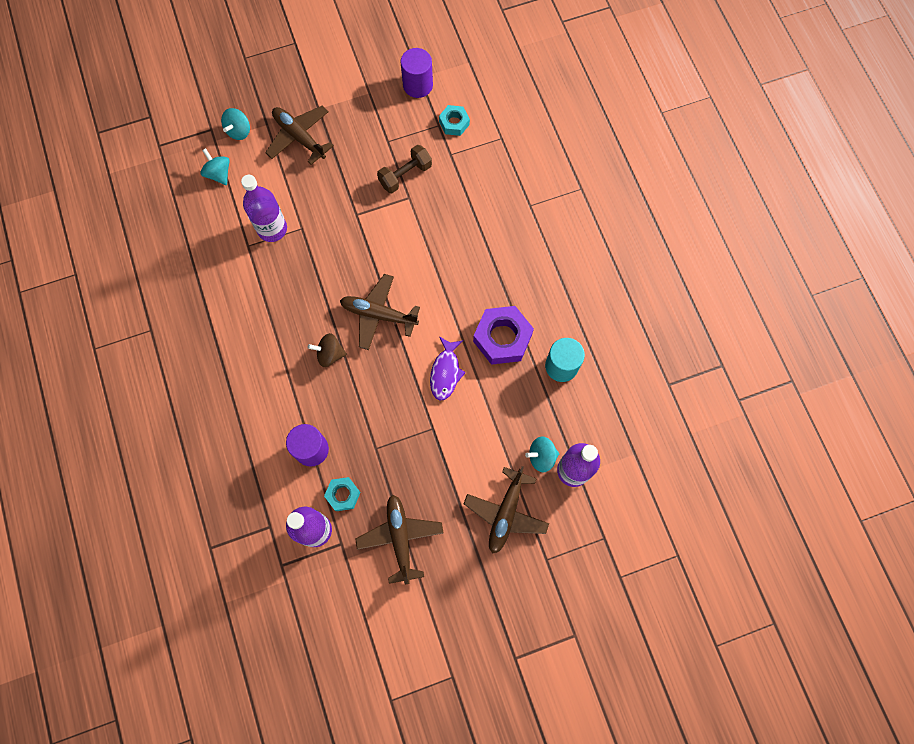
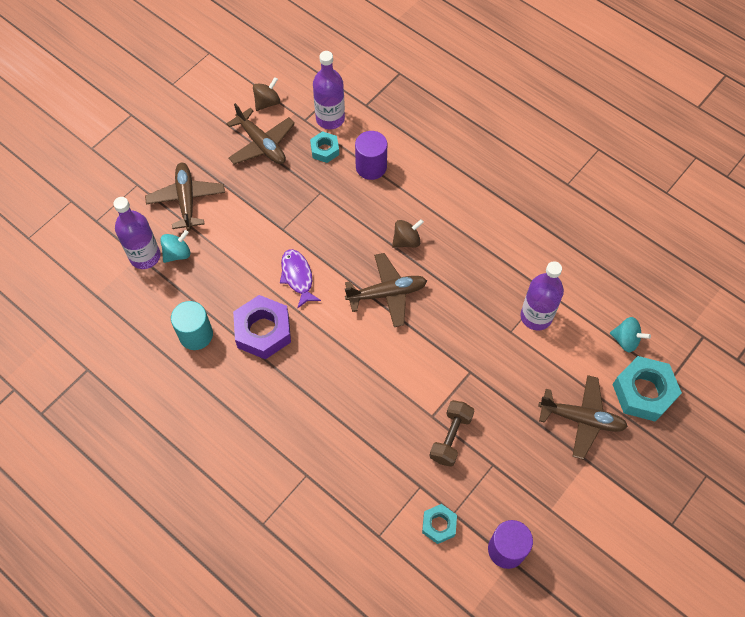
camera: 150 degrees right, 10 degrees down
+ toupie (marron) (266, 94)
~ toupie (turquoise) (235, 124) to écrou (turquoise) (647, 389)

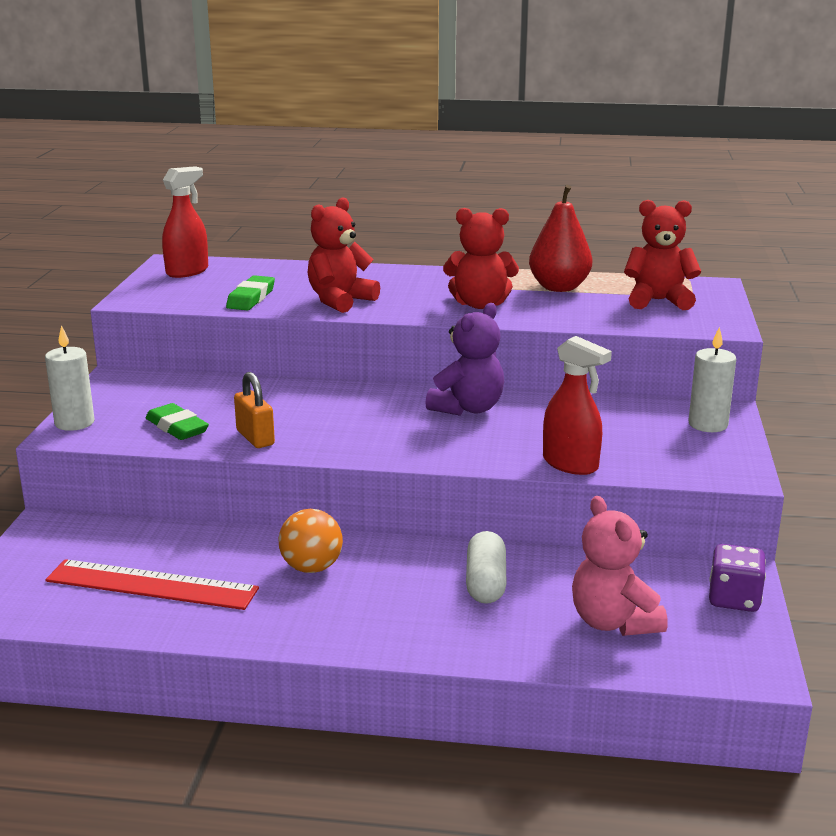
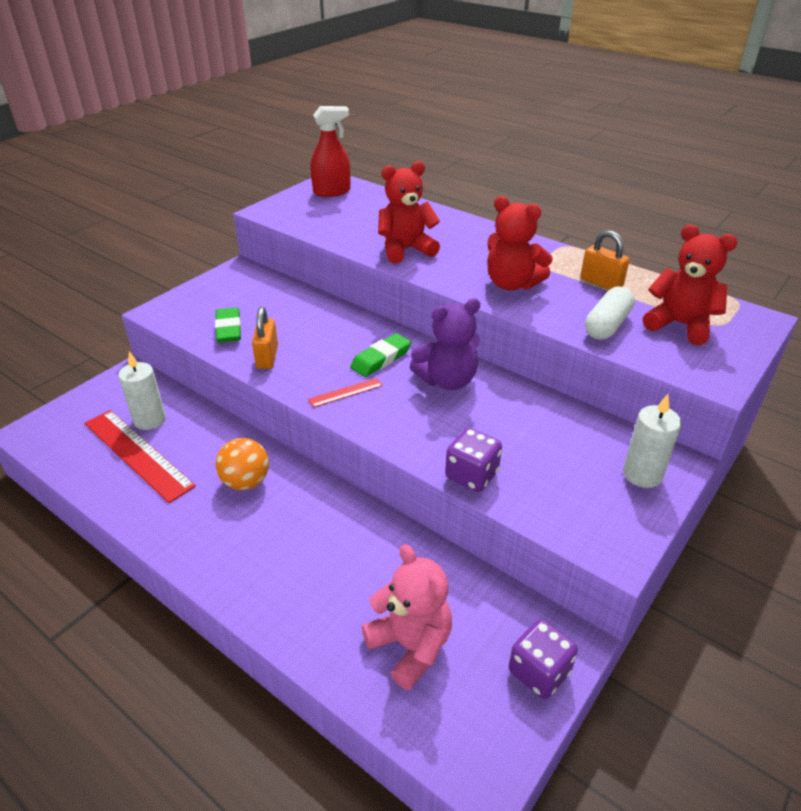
camera: 30 degrees right, 15 degrees up
+ règle (rouge) (345, 393)
~ bougie (blanc) (69, 378) to (142, 390)
~ gomme (vert) (250, 292) to (380, 355)
~ gélule (blanc) (486, 567) to (610, 313)
~ poire (rouge) (560, 238) to cadenas (orange) (605, 260)
~ vaporisateur (rouge) (577, 405) to dé (violet) (473, 460)
~ ours en peluche (rose) (620, 566) = (407, 617) 135 degrees clockwise

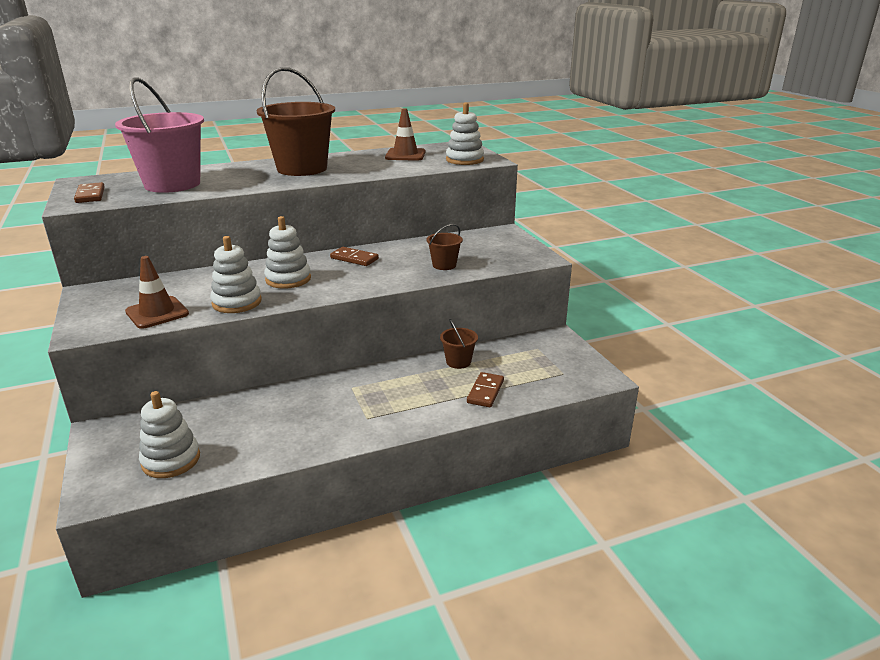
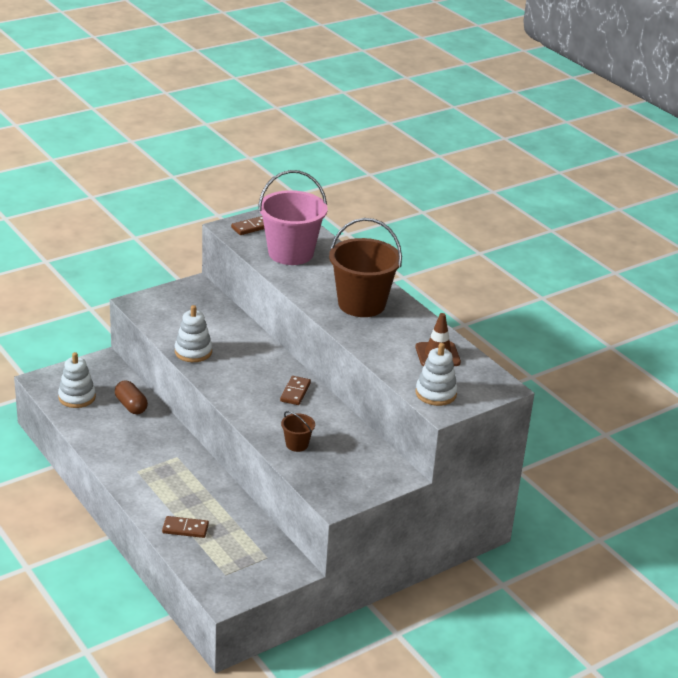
camera: 75 degrees right, 5 degrees up
- cône de chantier (marron) (157, 292)
- jouet à empiler (blanc) (287, 252)
- seau (marron) (459, 344)
+ gélule (marron) (131, 397)

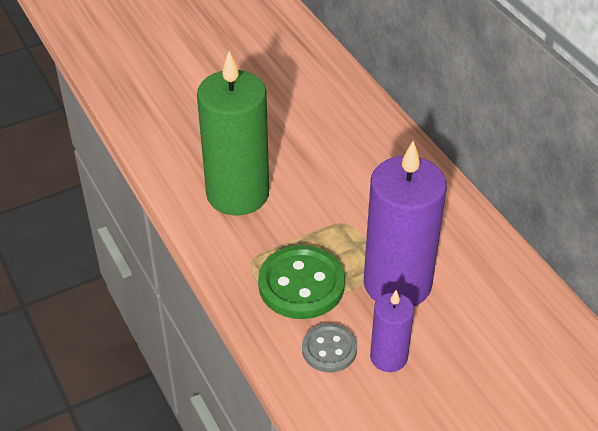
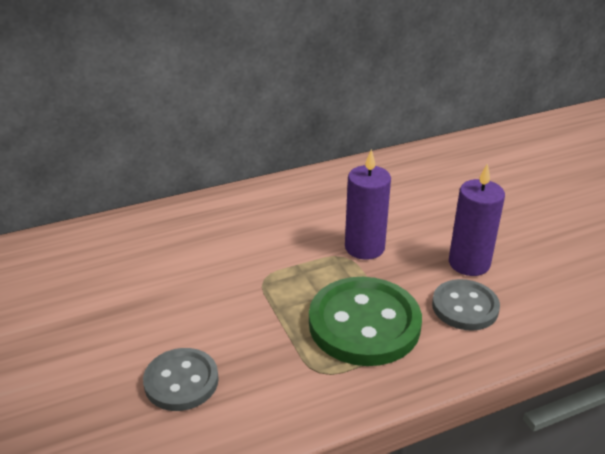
camera: 85 degrees left, 10 degrees down
~ bougie (vert) (233, 133) to bouton (gris) (181, 379)
~ bougie (violet) (405, 223) = (368, 204) x0.52

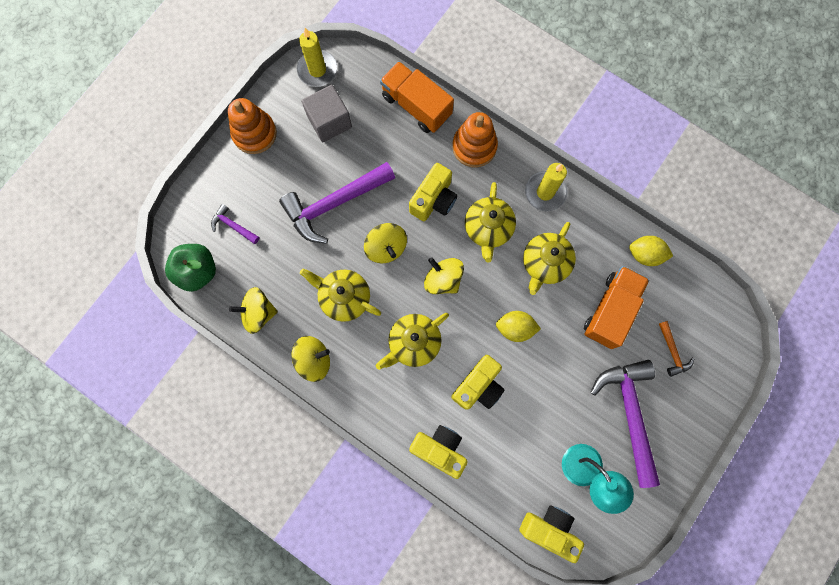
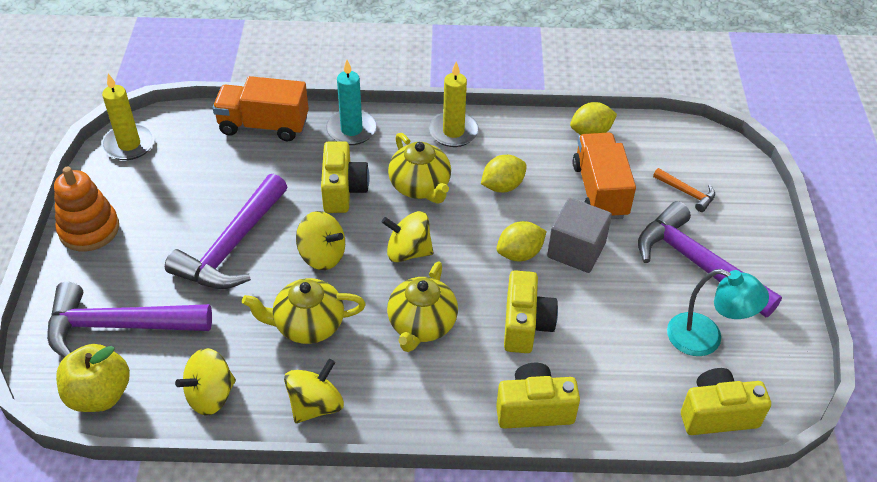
camera: 35 degrees left, 30 degrees down
~ cube (gris) (327, 113) to (579, 235)
~ jouet à empiler (orange) (475, 139) to bougie (turquoise) (351, 102)
~ théière (jaune) (549, 258) to citron (jaune) (504, 174)
~ pomme (vert) (190, 268) to pomme (jaune) (93, 378)
~ marteau (violet) (235, 224) = (129, 320) x2.20

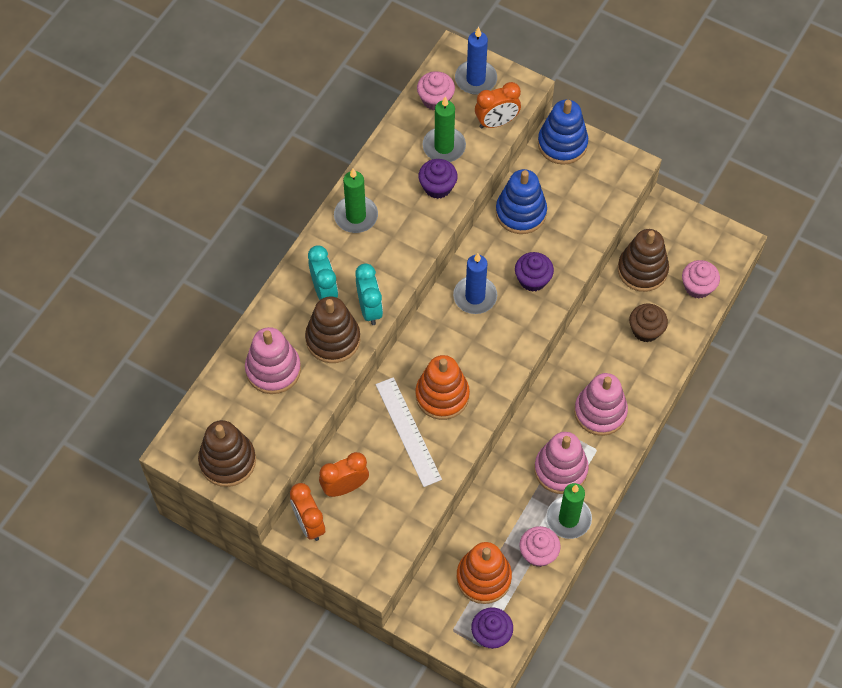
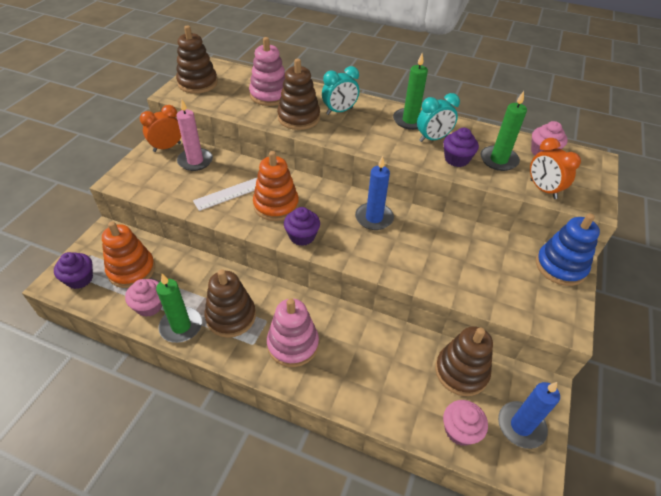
camera: 80 degrees right, 15 degrees down
- jouet à empiler (bleu) (521, 201)
- muffin (marron) (648, 323)
~ réveil (turquoise) (369, 294) to (438, 117)
~ bougie (bleu) (476, 60) to (529, 415)
~ muffin (violet) (534, 272) to (302, 226)
~ réveil (orange) (344, 474) to bougie (rose) (194, 135)
~ jouet à empiler (rose) (561, 463) to jouet à empiler (marron) (230, 303)

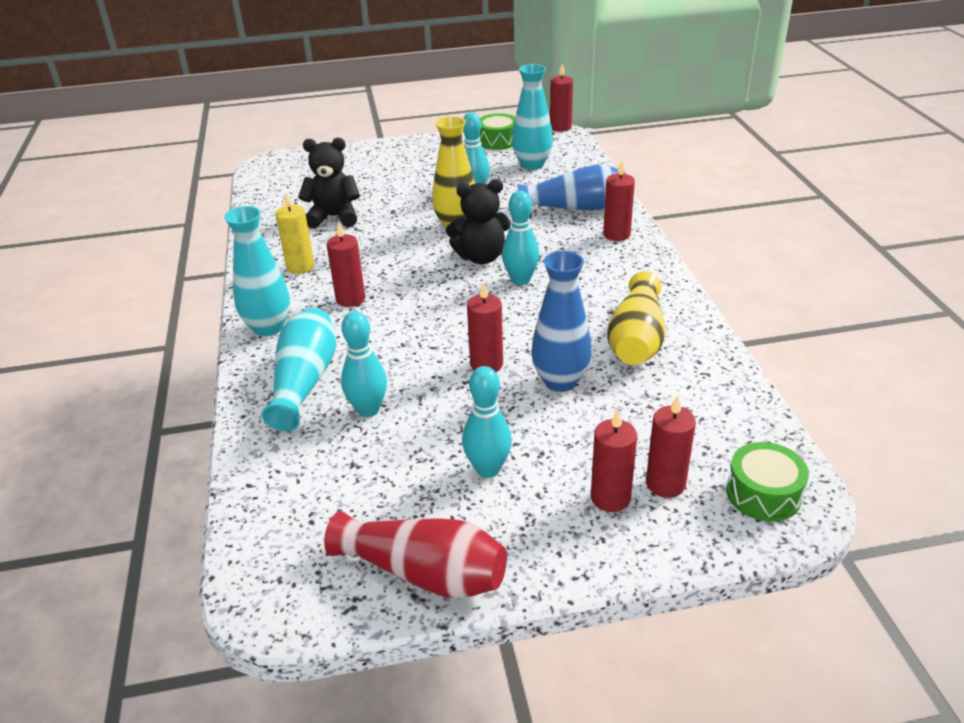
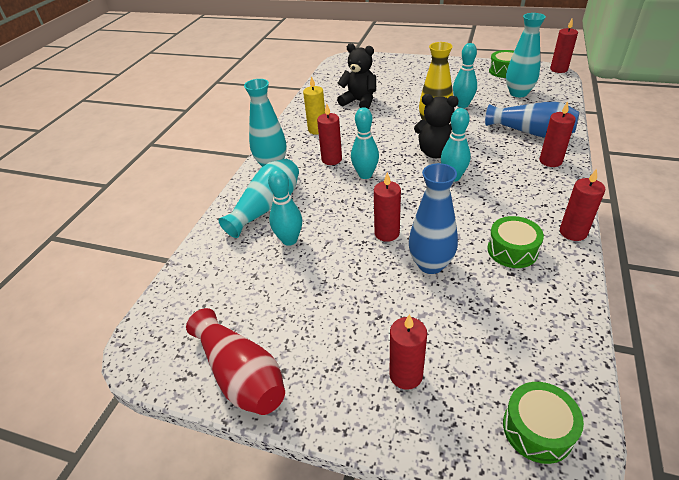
camera: 30 degrees right, 5 degrees up
~ quille (turquoise) (487, 422) to (365, 143)
~ bougie (rouge) (671, 446) to (582, 205)
~ vase (jaune) (636, 318) to tambour (vert) (516, 242)

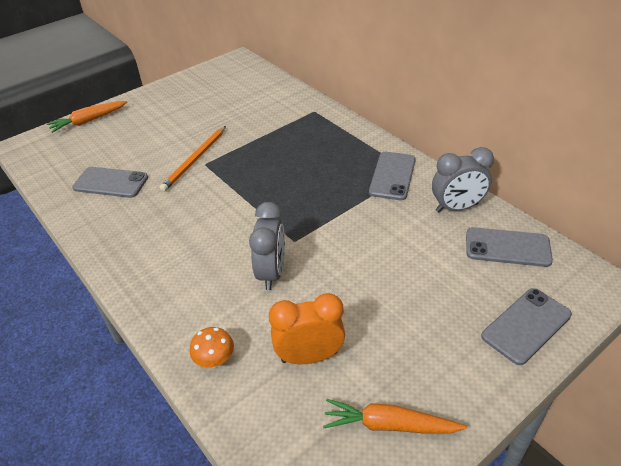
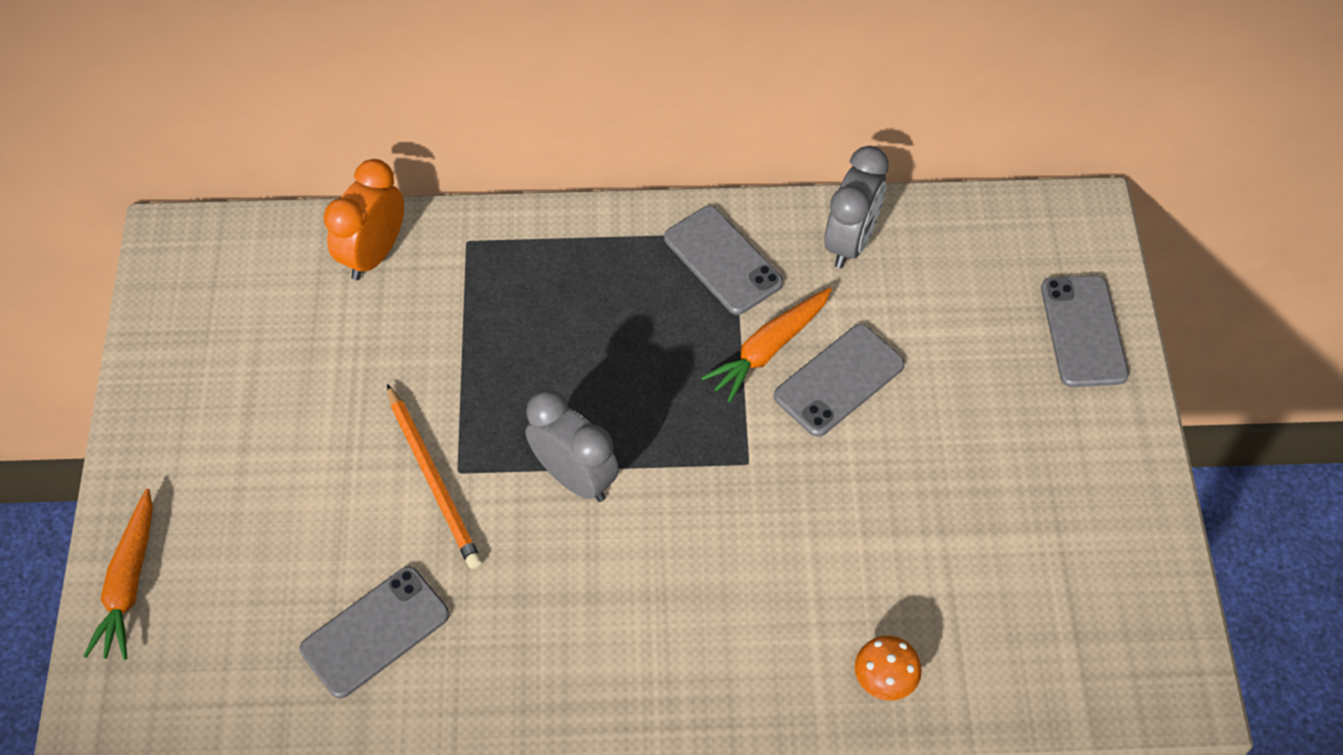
camera: 55 degrees left, 15 degrees up
~ réveil (gris) (267, 246) to (572, 446)
~ réveil (orange) (307, 328) to (364, 219)
~ carotte (orange) (395, 416) to (766, 344)
~ téléphone (gris) (509, 247) to (839, 380)

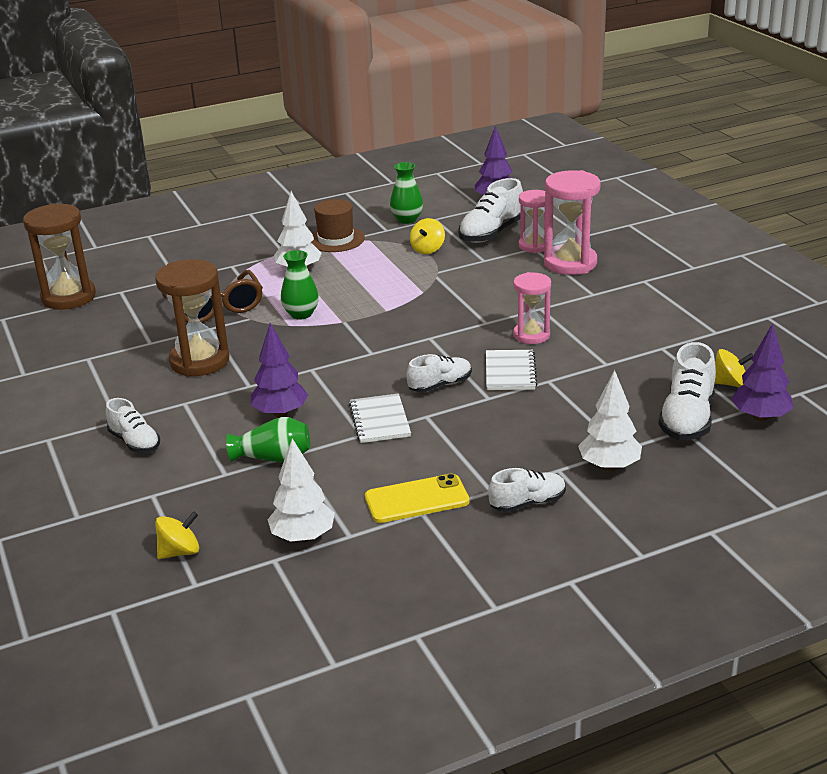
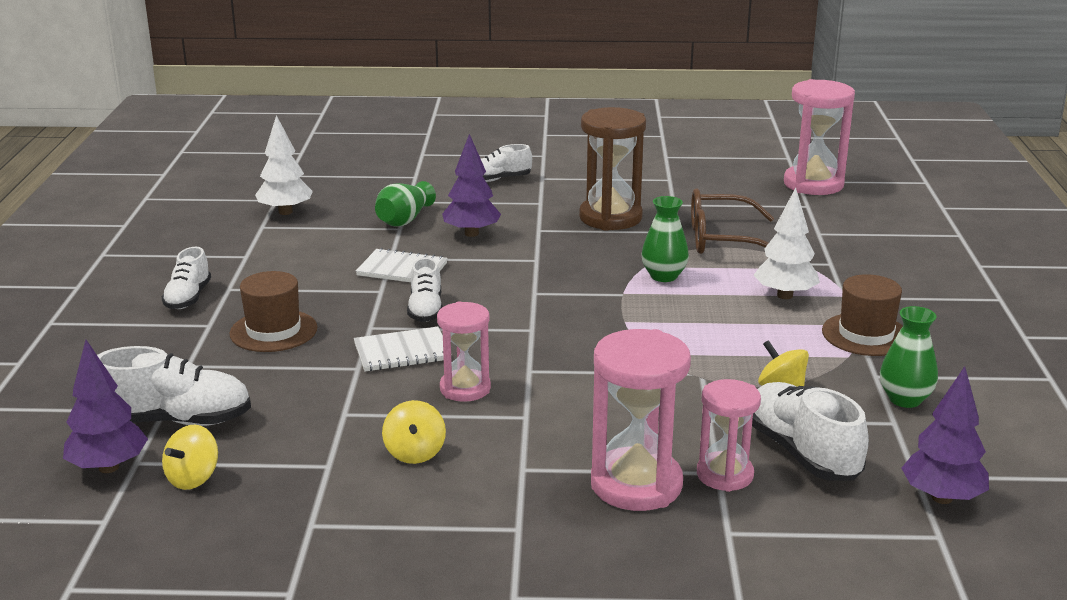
camera: 115 degrees right, 5 degrees down
- téléphone (jaune) (417, 498)
- arbre (blanc) (610, 420)
+ chapeau (marron) (273, 311)
~ toupie (jaune) (177, 535) to (414, 432)
~ sablier (marron) (59, 256) to sablier (rose) (819, 137)
~ carnet (blanc) (511, 370) = (403, 349) 45 degrees counterclockwise
~ chaussure (blanc) (687, 391) = (174, 386) 135 degrees clockwise

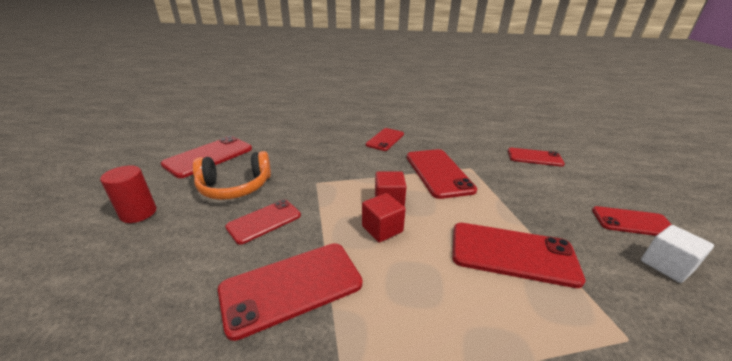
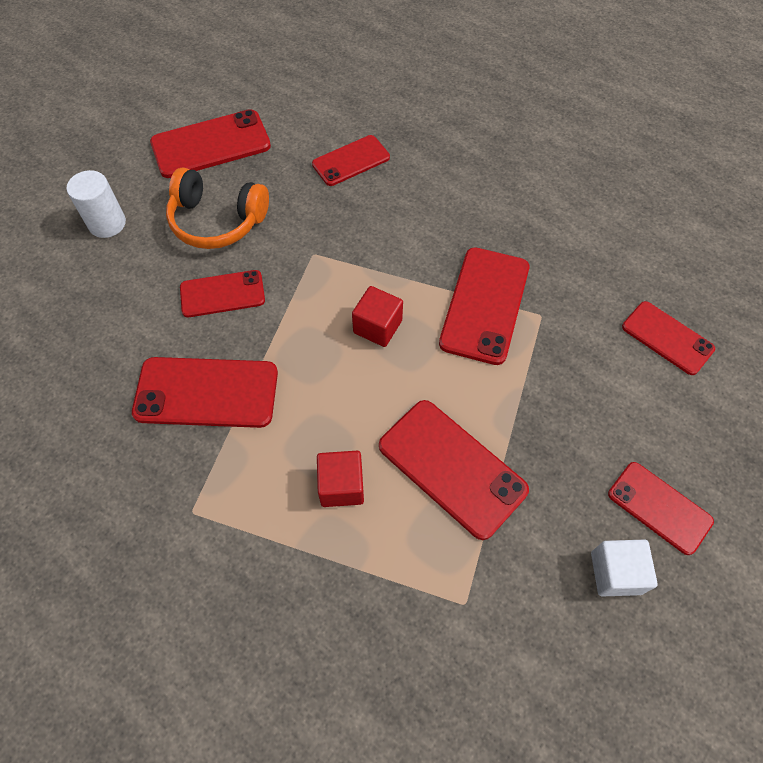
camera: 30 degrees right, 30 degrees up
~ cube (rouge) (384, 218) to (340, 479)
~ téléphone (rouge) (385, 139) to (351, 160)
~ cylindre (rouge) (128, 194) to cylindre (blanc) (96, 204)

